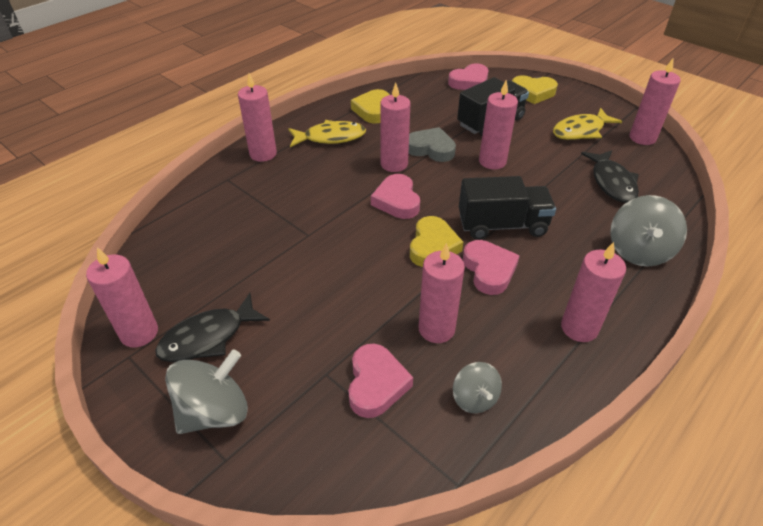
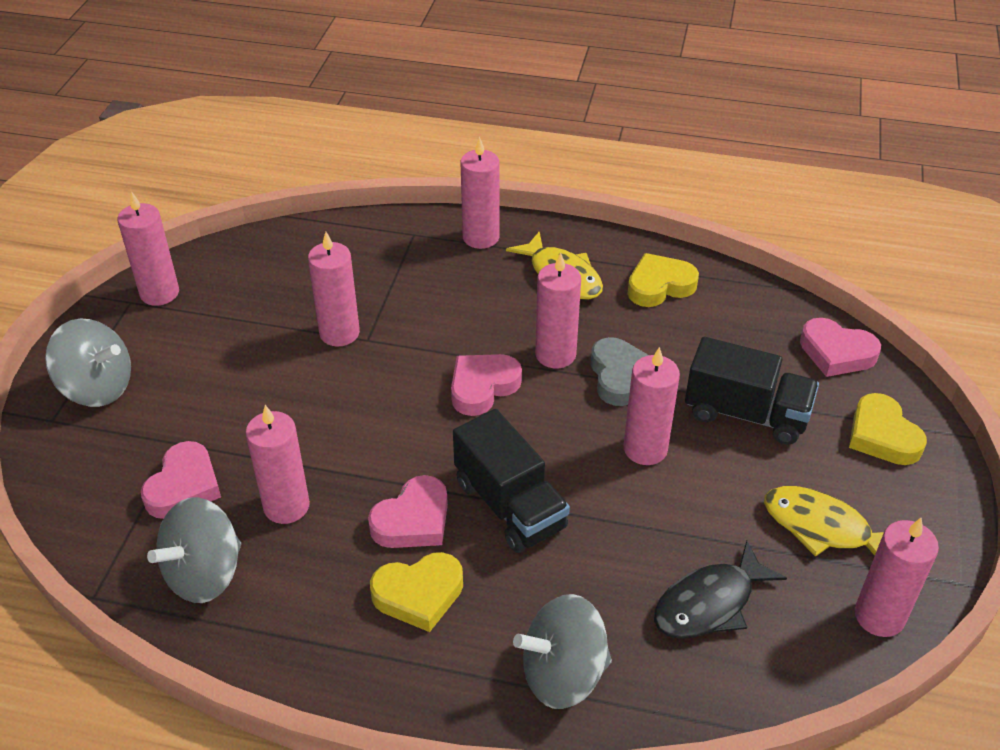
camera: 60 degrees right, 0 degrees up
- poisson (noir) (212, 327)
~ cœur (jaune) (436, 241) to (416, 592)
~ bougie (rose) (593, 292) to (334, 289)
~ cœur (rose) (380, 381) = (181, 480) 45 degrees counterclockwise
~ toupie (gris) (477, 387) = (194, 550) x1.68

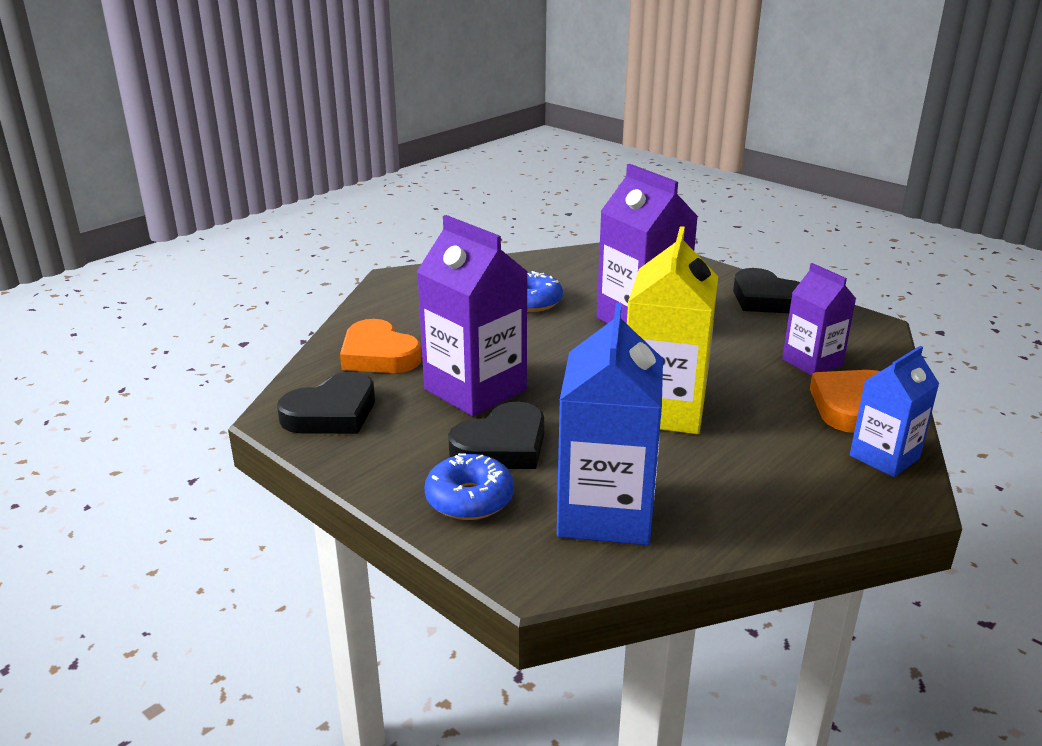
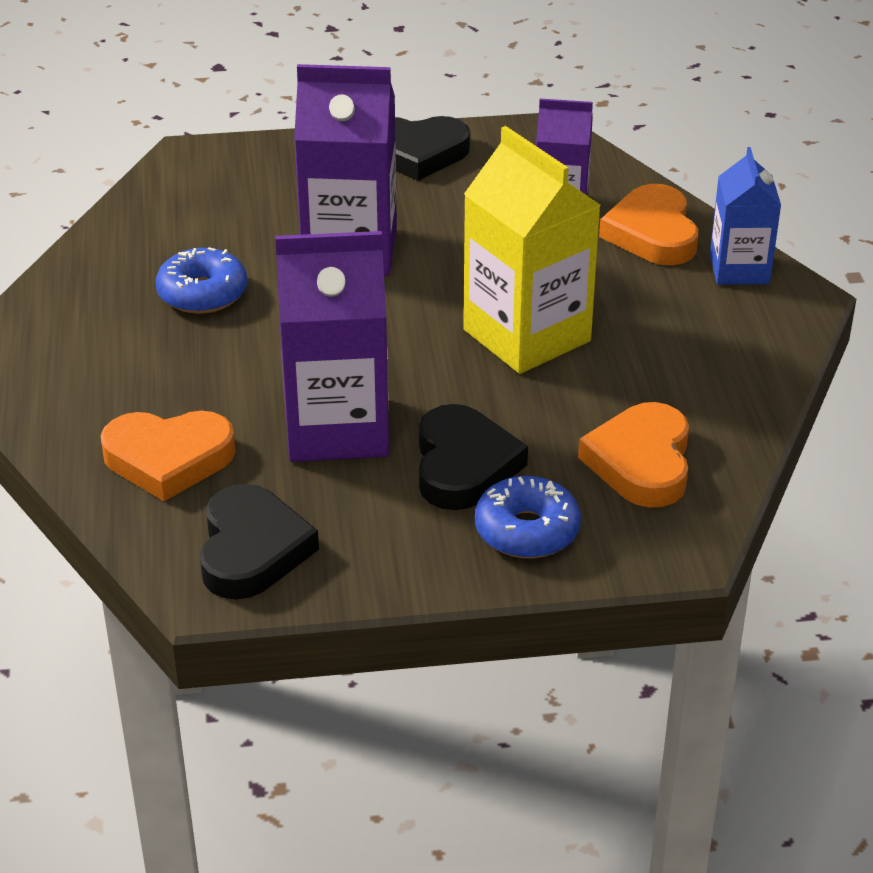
camera: 50 degrees left, 10 degrees up
~ brique de lait (bleu) (610, 424) to cœur (orange) (633, 455)

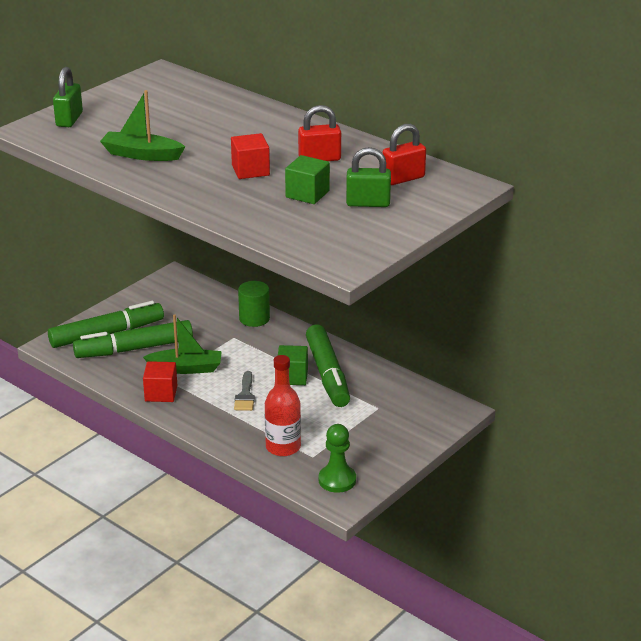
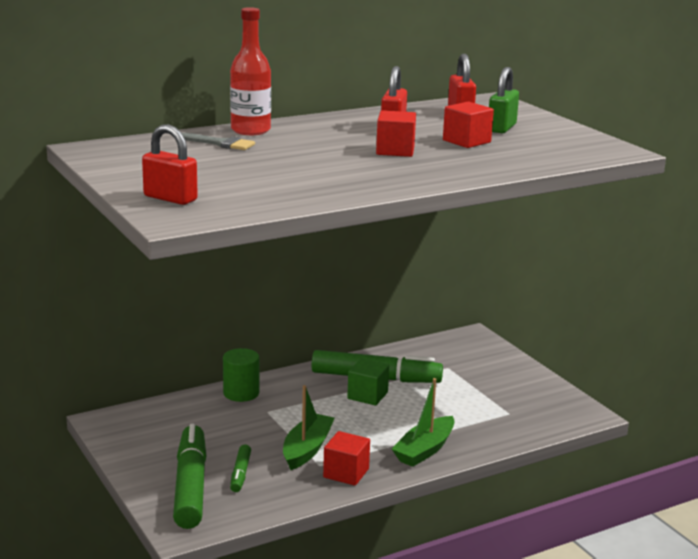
camera: 70 degrees left, 10 degrees down
- pion (vert) (337, 458)
~ bateau (vert) (142, 125) to (423, 422)
~ pinceau (gris) (244, 391) to (218, 141)
~ bouteille (rouge) (283, 406) to (250, 71)
~ cadenas (vert) (68, 97) to cadenas (rouge) (170, 164)
~ cube (vert) (307, 179) to cube (rouge) (468, 124)
~ feutre (vert) (133, 339) = (240, 468) x0.48

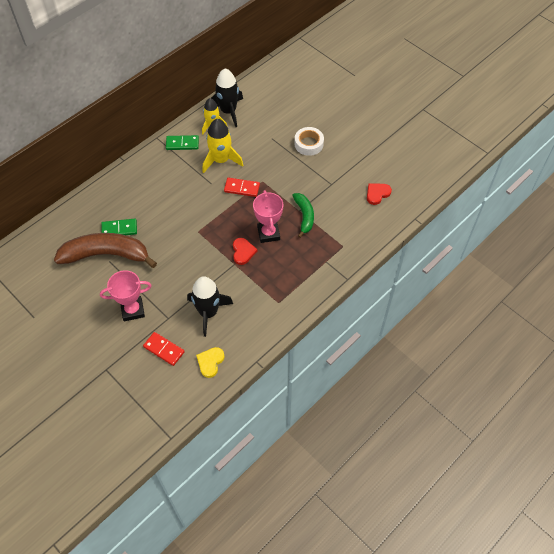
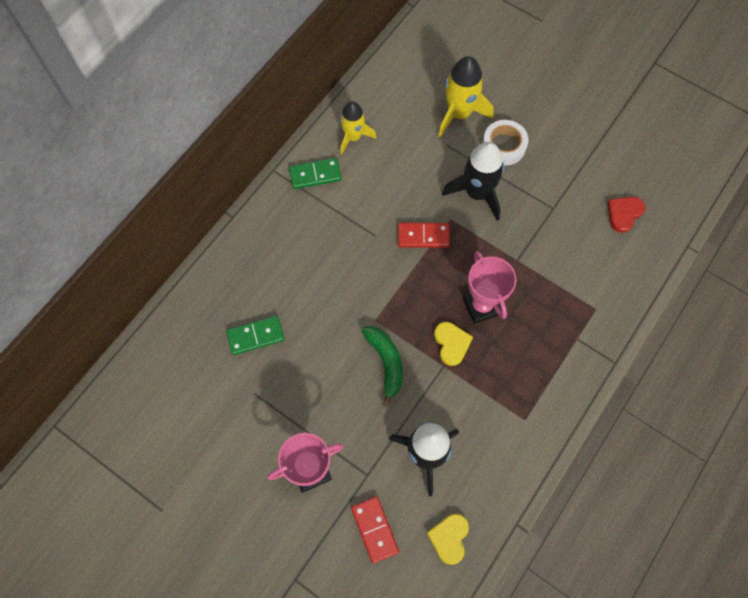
camera: 10 degrees left, 10 degrees up
- banane (marron) (105, 250)
~ fusée (jaune) (223, 146) to (466, 96)
~ fusée (noir) (227, 97) to (473, 181)
~ banane (vert) (303, 215) to (382, 366)
~ cœur (rouge) (245, 251) to cœur (jaune) (453, 344)
~ domino (rouge) (164, 349) = (375, 530) 45 degrees clockwise

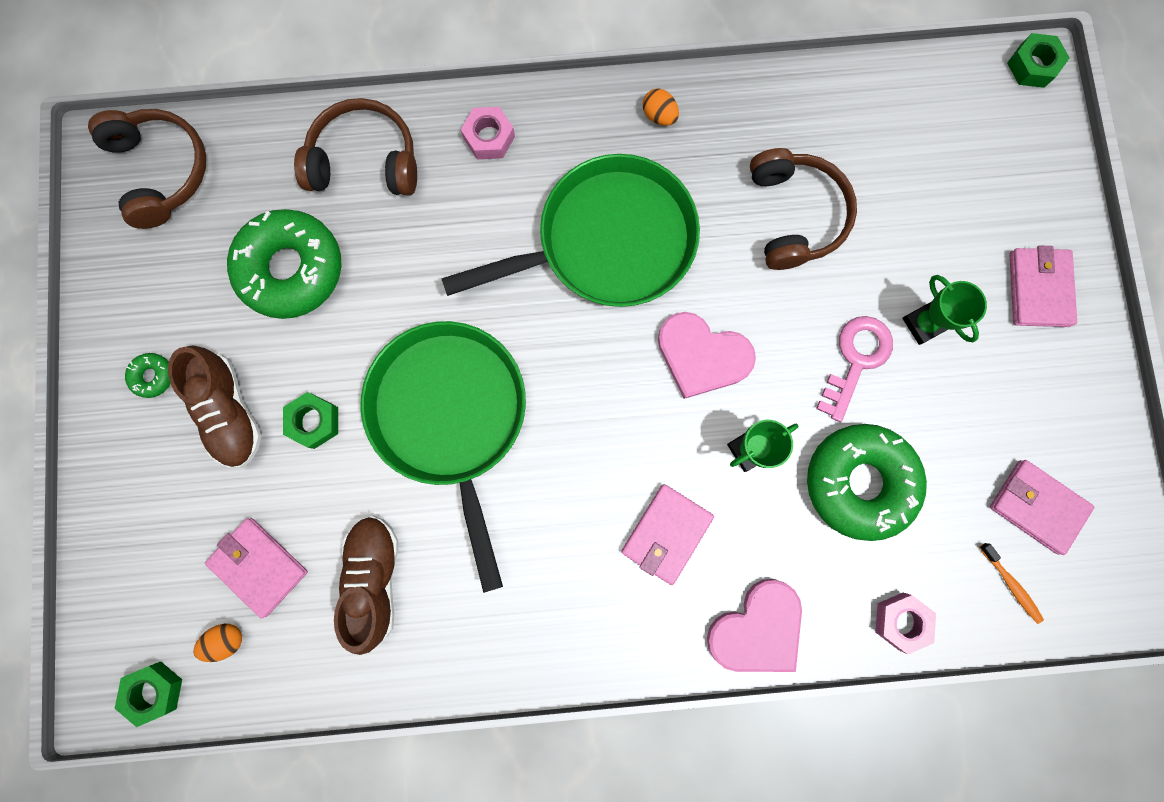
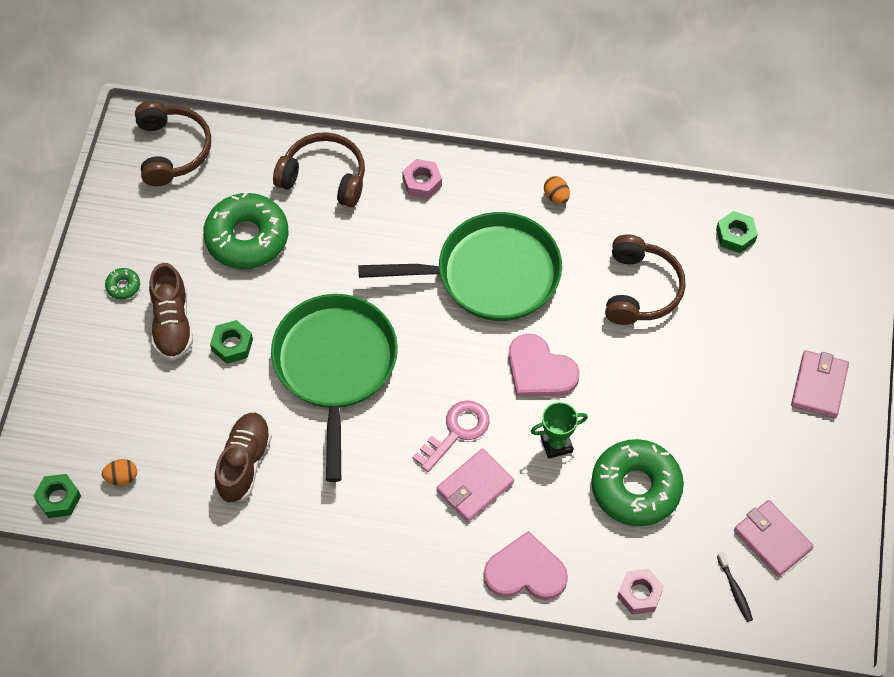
camera: 15 degrees right, 20 degrees down
- portefeuille (rose) (256, 568)
- trophée (vert) (944, 310)
~ clé (rose) (854, 369) to (451, 436)
~ écrou (vert) (1038, 60) to (737, 232)
~ brosse à dents (orange) (1011, 583) to brosse à dents (noir) (735, 587)
~ cœur (rose) (754, 625) = (526, 565) 150 degrees counterclockwise

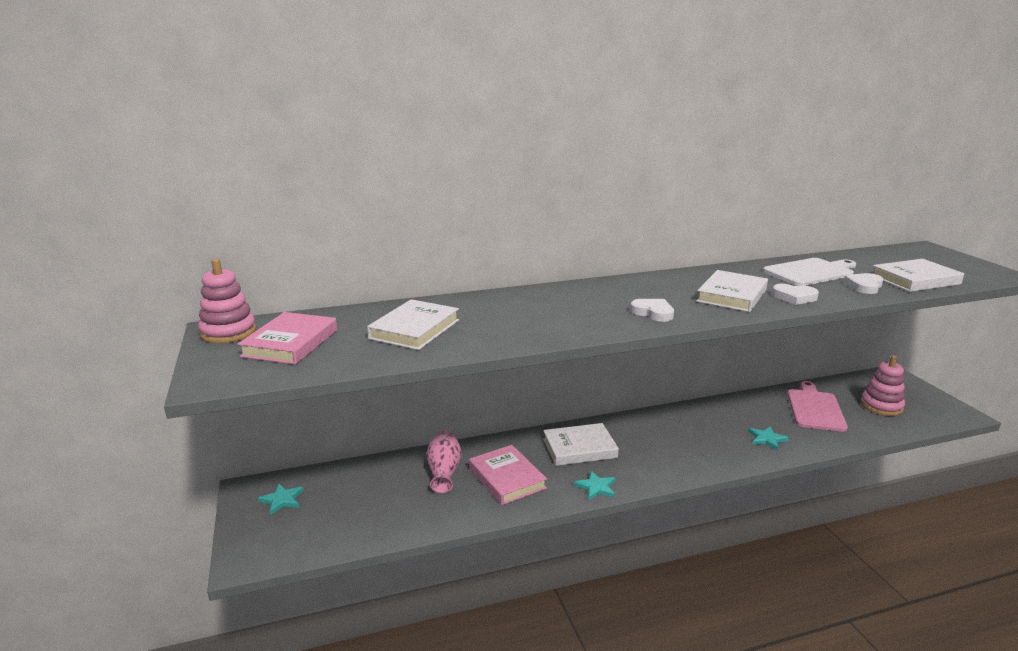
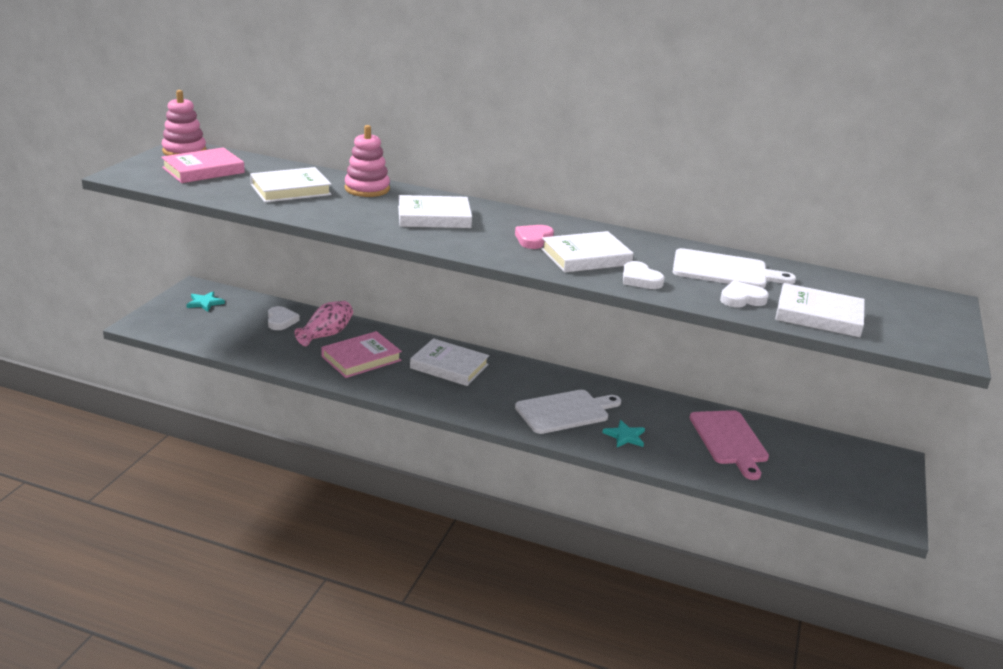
camera: 35 degrees right, 5 degrees up
- étoile (turquoise) (594, 485)
+ livre (blanc) (435, 211)
+ cœur (rose) (534, 237)
+ planche à découper (blanc) (568, 412)
~ cœur (blanc) (652, 310) to (284, 318)
~ jouet à empiler (rose) (883, 385) to (367, 161)
~ livre (rose) (508, 475) = (361, 354) 45 degrees clockwise
~ planche à découper (rose) (818, 406) = (729, 445) 120 degrees clockwise

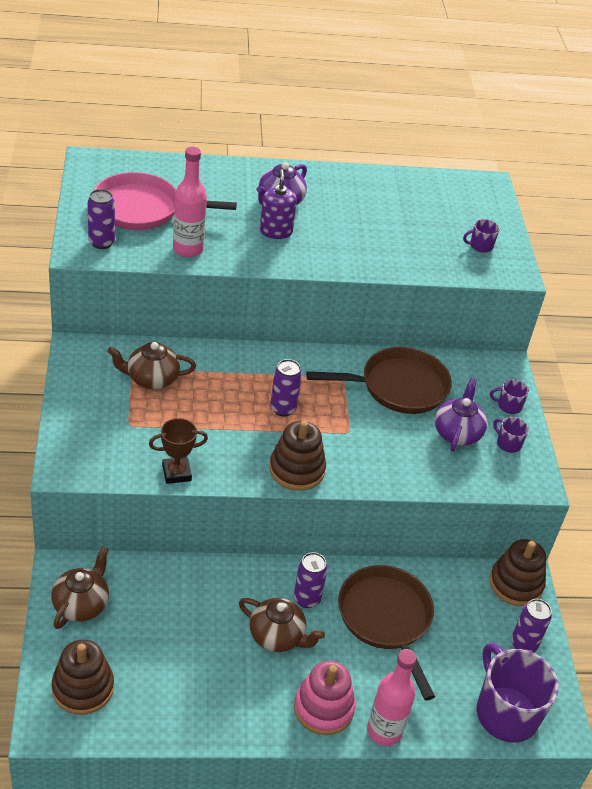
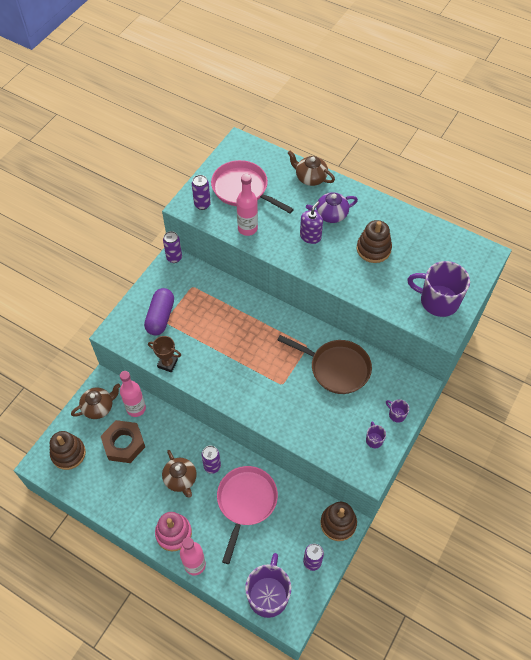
camera: 40 degrees right, 15 degrees up
- théière (violet) (461, 415)
+ écrou (marron) (123, 441)
+ bouteille (rose) (133, 394)
+ gélule (violet) (159, 312)
~ théière (marron) (151, 365) to (311, 168)
~ jouet à empiler (marron) (297, 455) to (374, 241)
~ canette (violet) (286, 388) to (172, 247)
~ poêle (marron) (386, 632) to poêle (rose) (247, 515)
~ tasse (violet) (481, 236) = (438, 289) x2.29

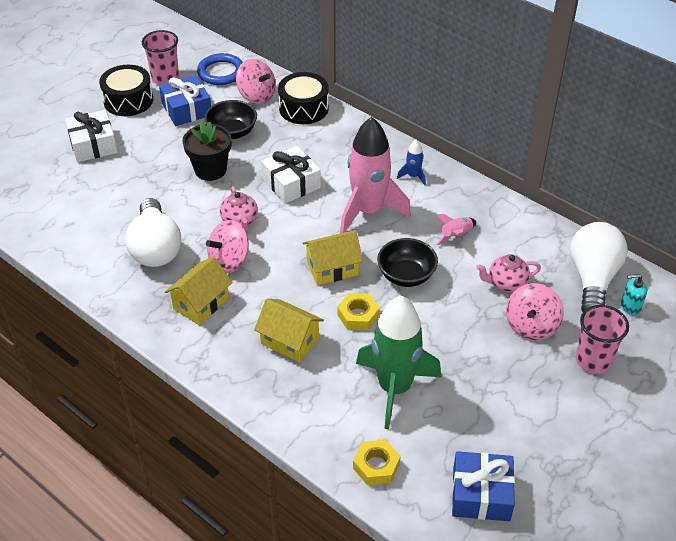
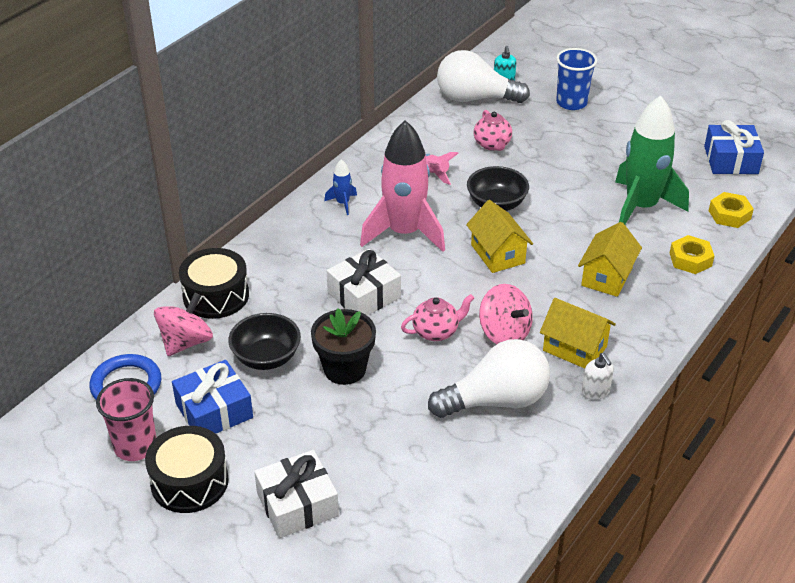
camera: 95 degrees left, 5 degrees down
- toupie (rose) (535, 311)
+ distributeur de savon (blanc) (598, 376)
~ écrou (jaune) (358, 311) to (692, 254)
~ gobelet (rose) (602, 339) to gobelet (bleu) (576, 79)

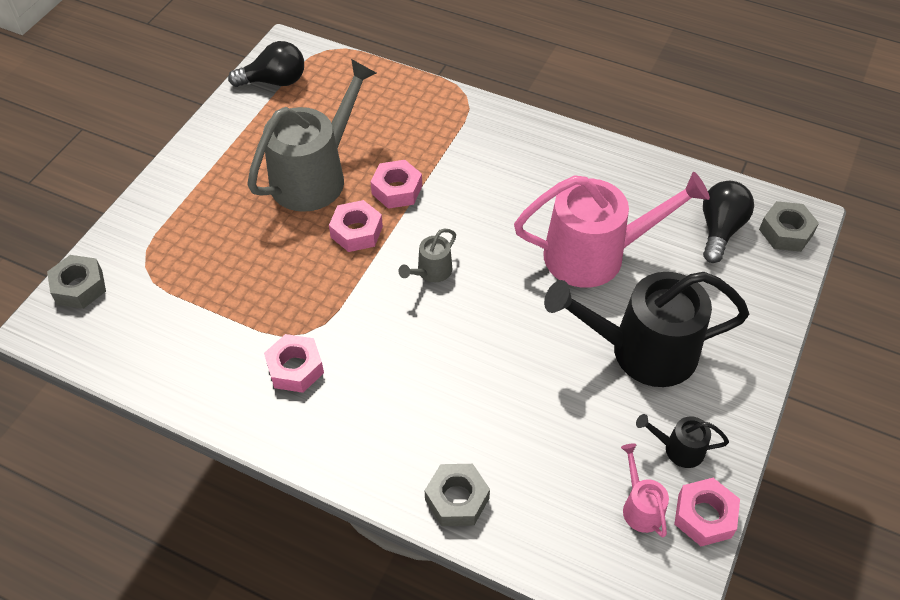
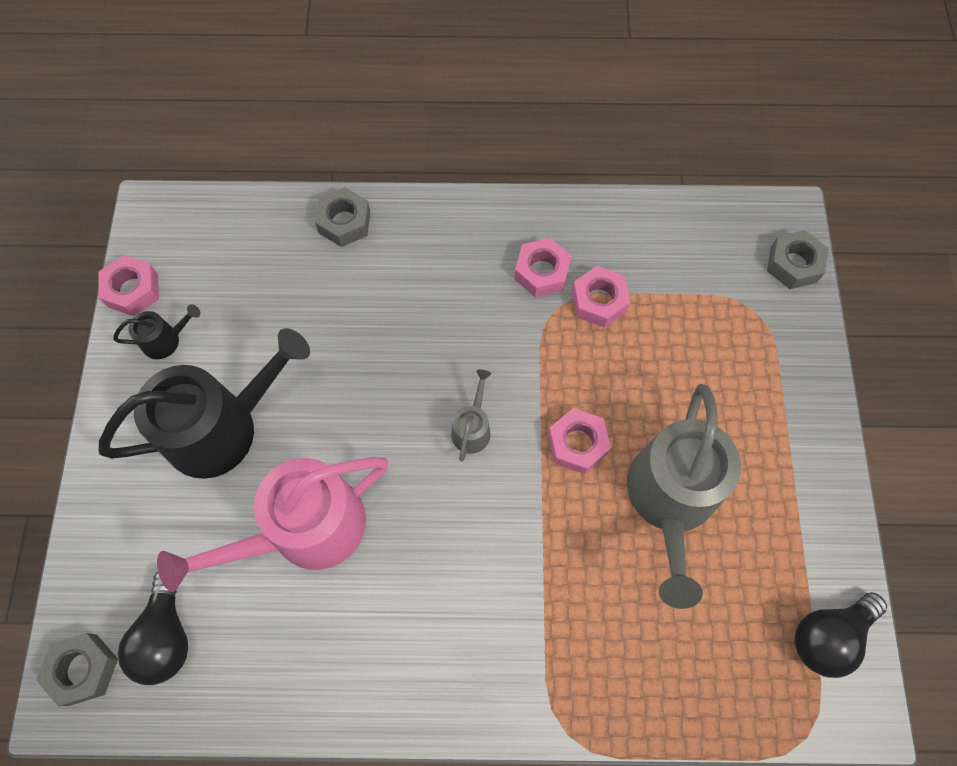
camera: 155 degrees right, 15 degrees up
- arrosoir (rose) (645, 490)
~ écrou (rose) (396, 184) to (601, 297)

